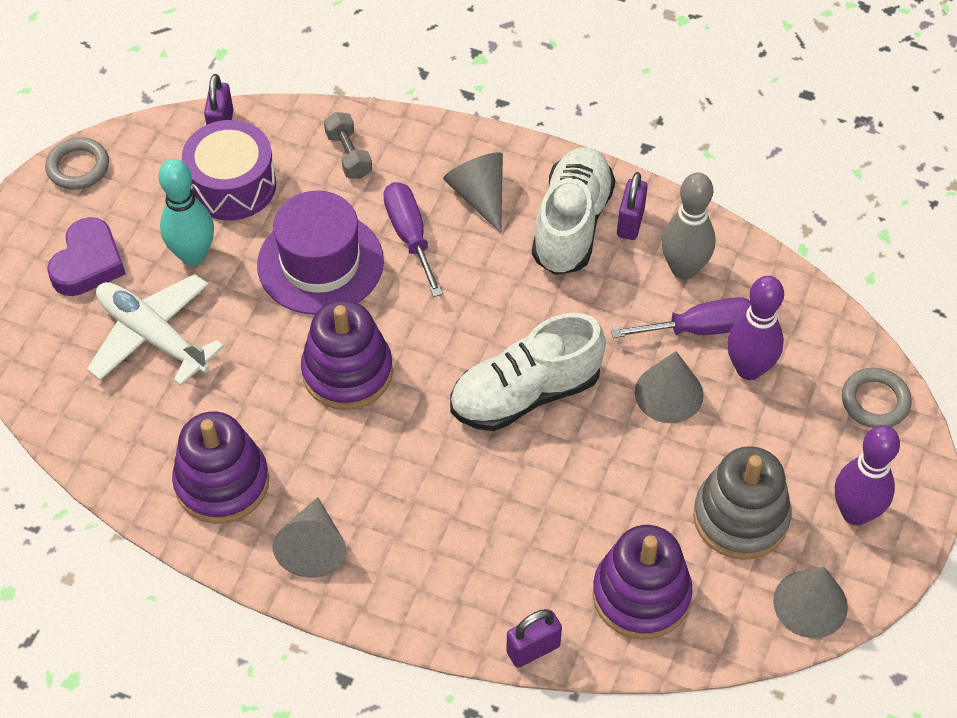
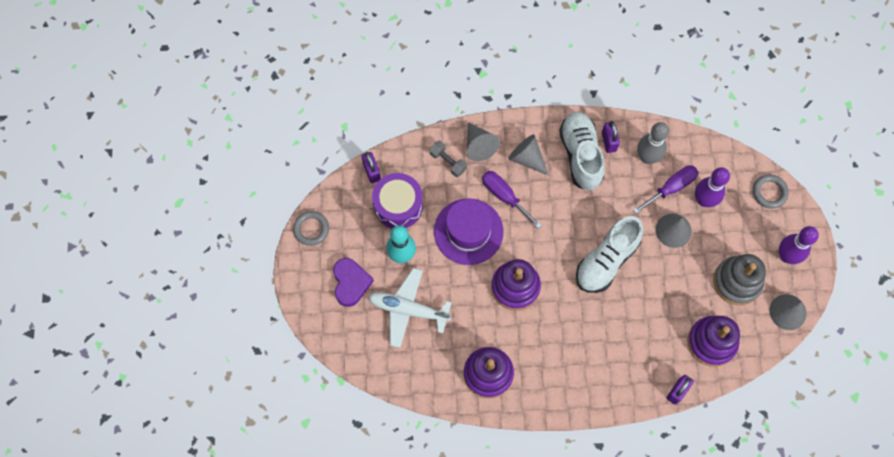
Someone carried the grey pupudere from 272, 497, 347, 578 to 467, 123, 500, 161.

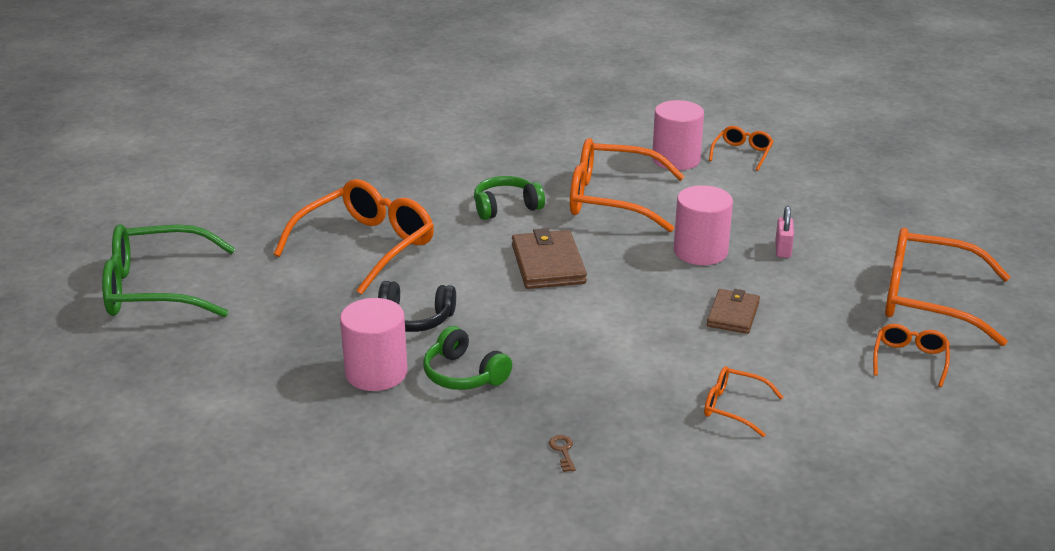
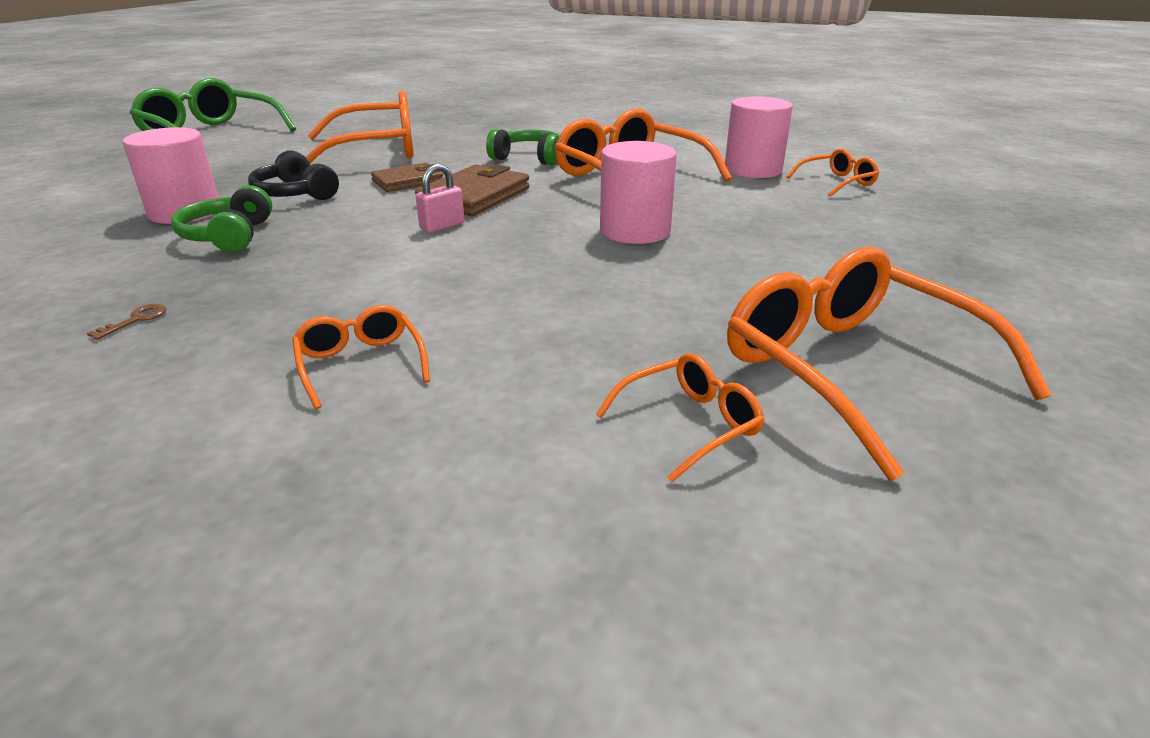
Someone carried the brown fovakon from 707, 289, 760, 334 to 371, 163, 443, 192. Someone carried the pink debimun from 775, 206, 794, 258 to 416, 164, 464, 233.

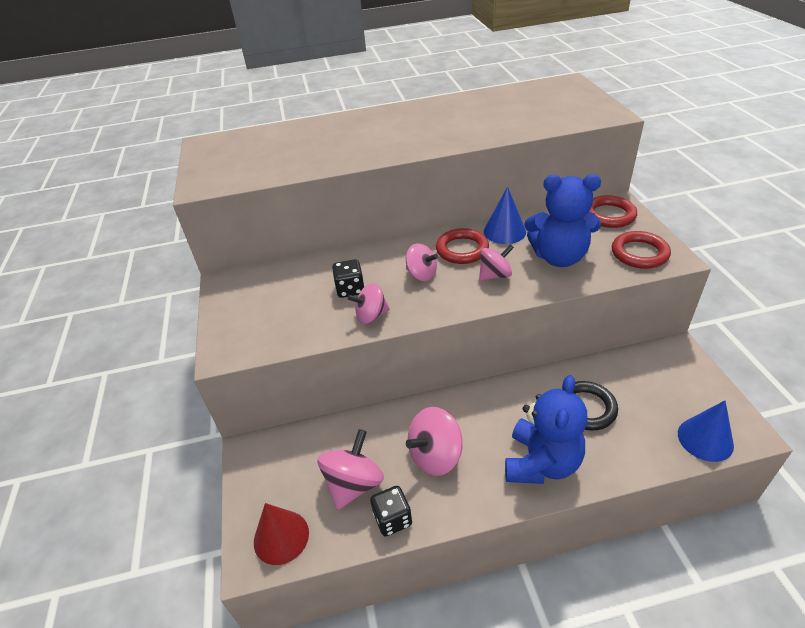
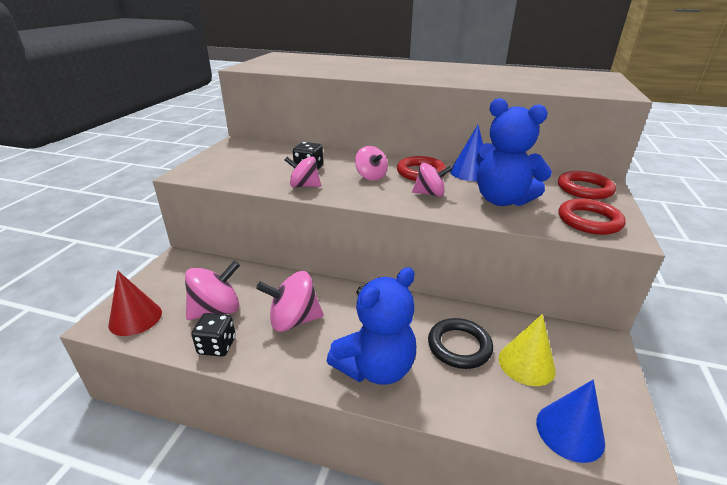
Someone put down the yellow pupudere at 499, 314, 556, 386.

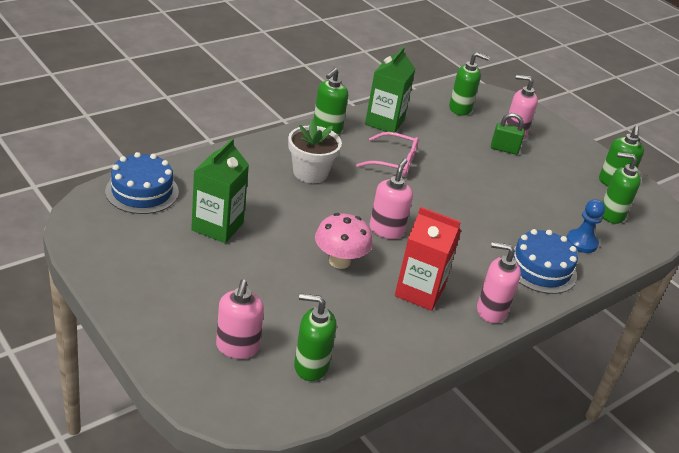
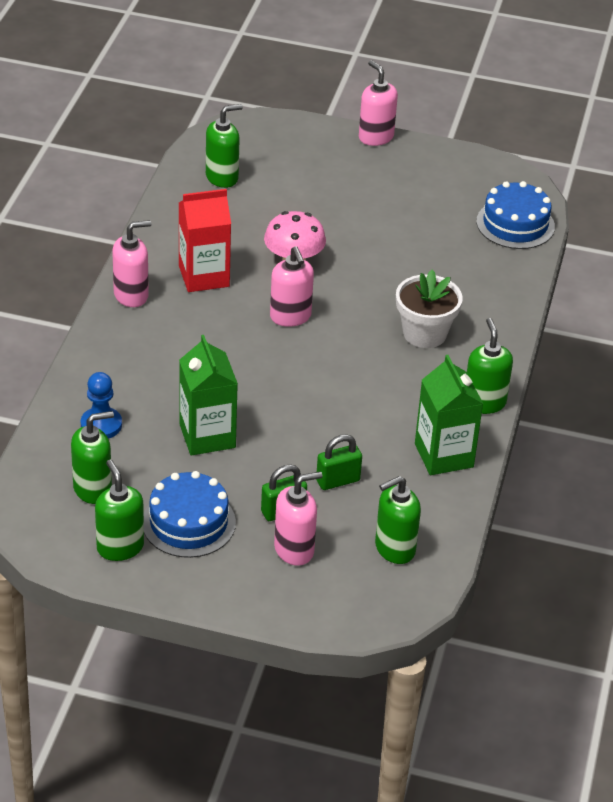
Someone took away the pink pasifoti at 356, 132, 419, 176. Someone put down the green debimun at 316, 434, 362, 490. Someone carried the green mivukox from 191, 138, 249, 243 to 179, 335, 238, 456. Someone carried the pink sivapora from 216, 280, 264, 359 to 359, 60, 398, 146. Someone carried the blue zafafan from 507, 229, 578, 294 to 144, 471, 236, 558.

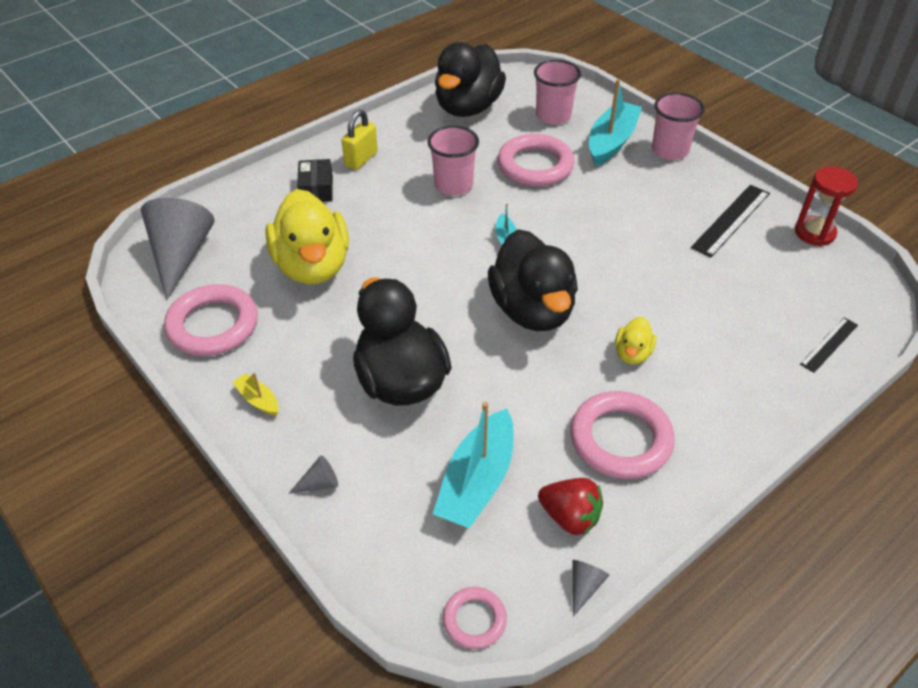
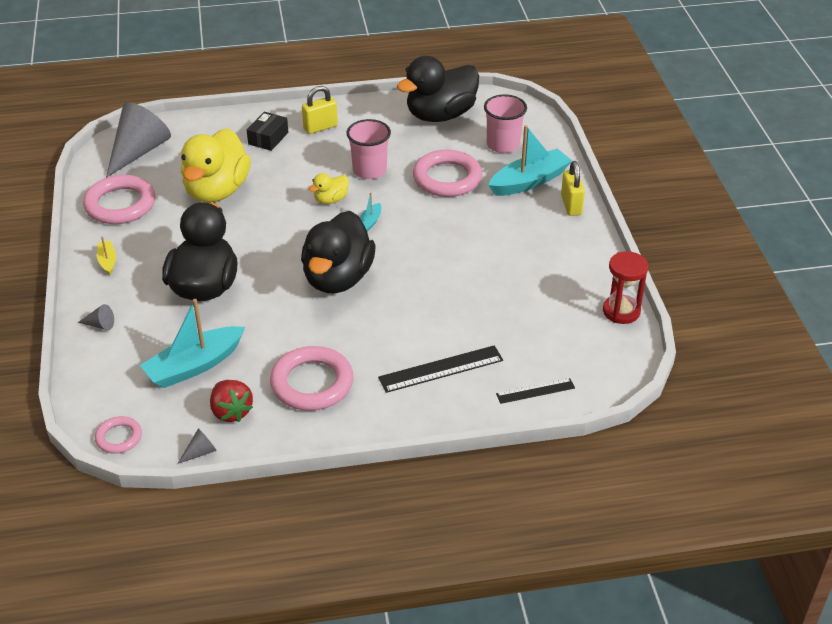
Someone carried the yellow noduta from 615, 317, 656, 365 to 309, 173, 349, 204. Someone carried the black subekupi from 691, 185, 770, 257 to 378, 345, 503, 393. Someone swapped the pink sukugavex at 652, 92, 705, 160 for the yellow debimun at 561, 161, 585, 216.

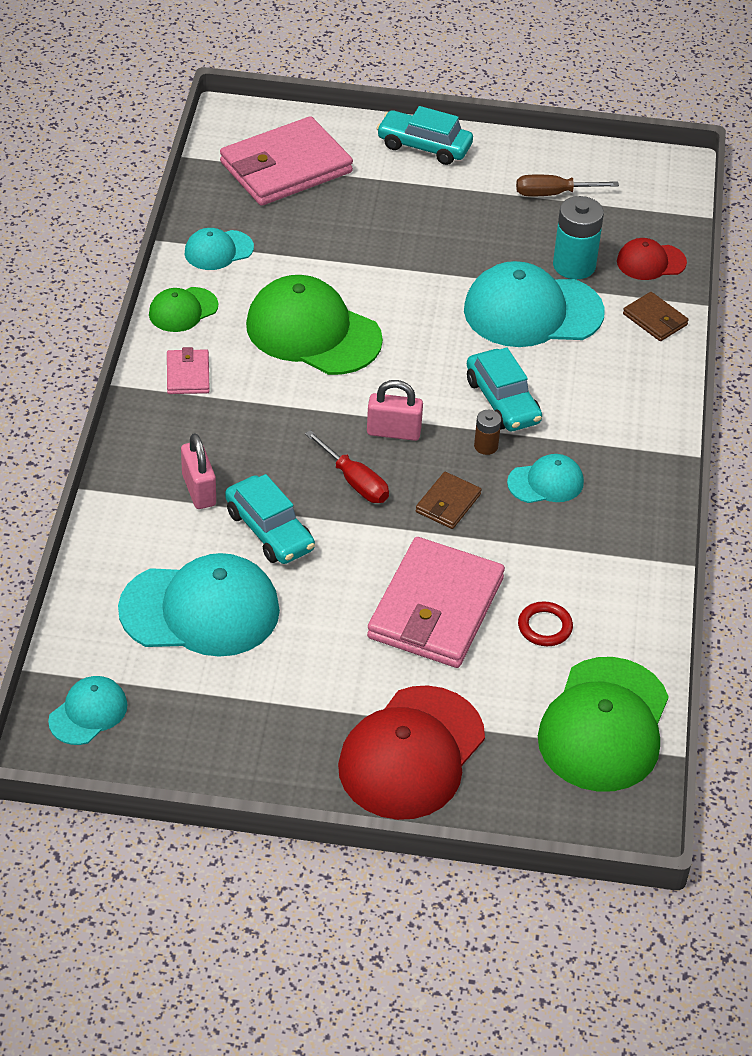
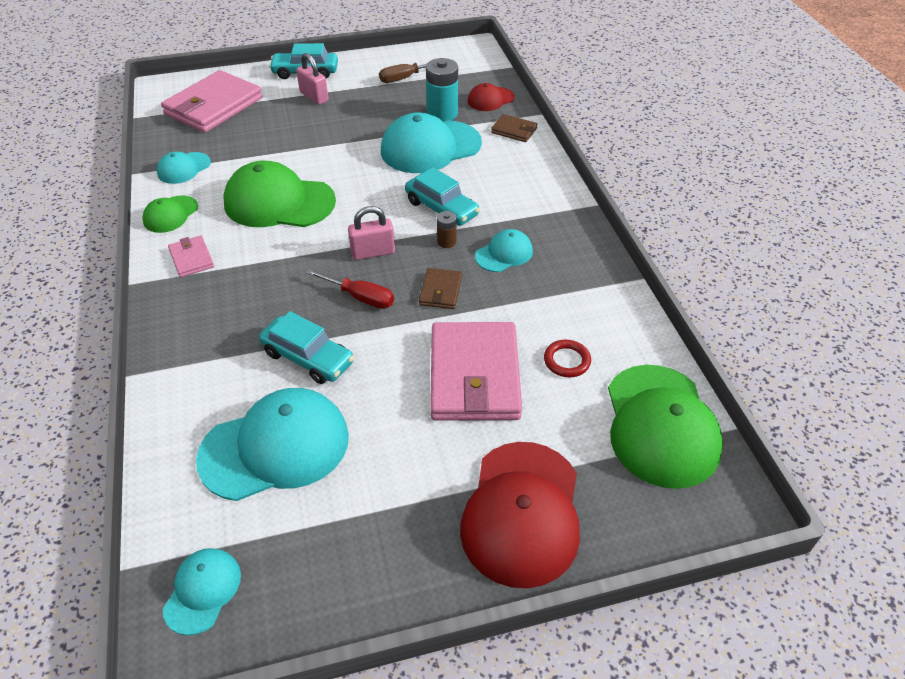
Someone carried the pink debimun from 181, 433, 216, 509 to 296, 53, 329, 105.

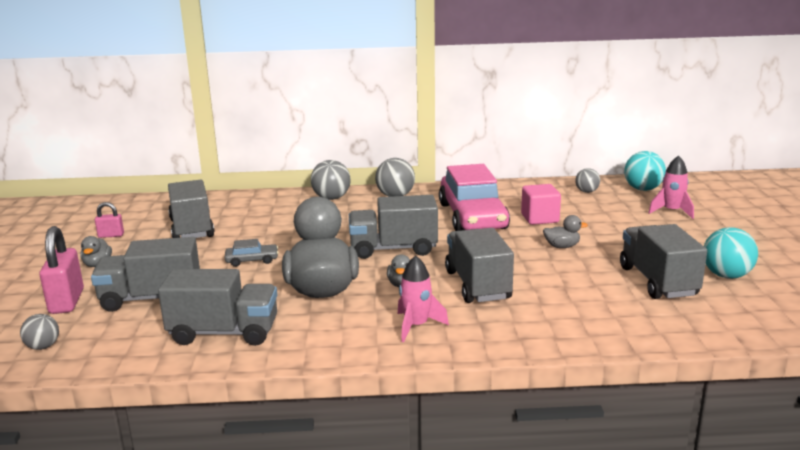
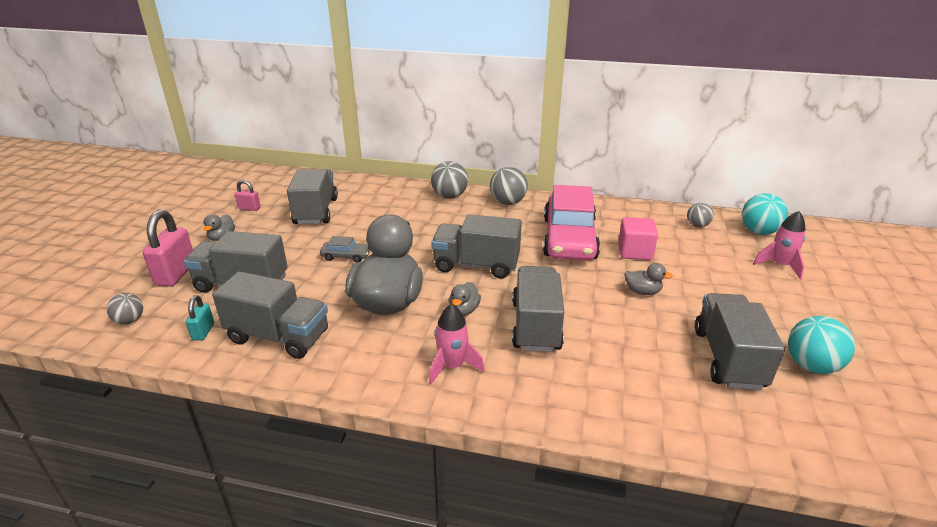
Someone put down the turquoise debimun at 186, 295, 214, 340.

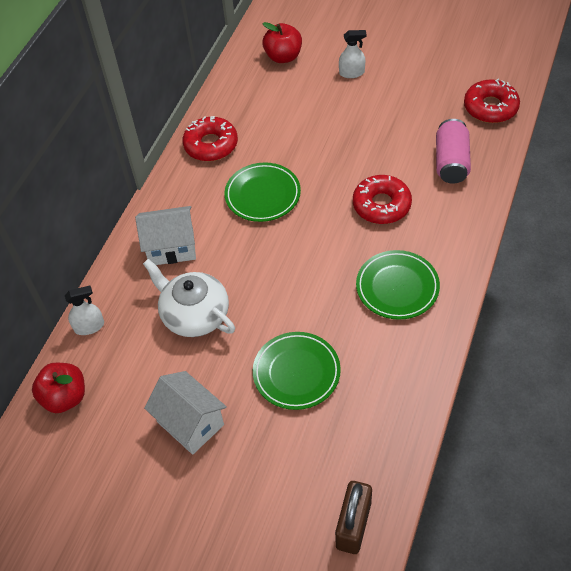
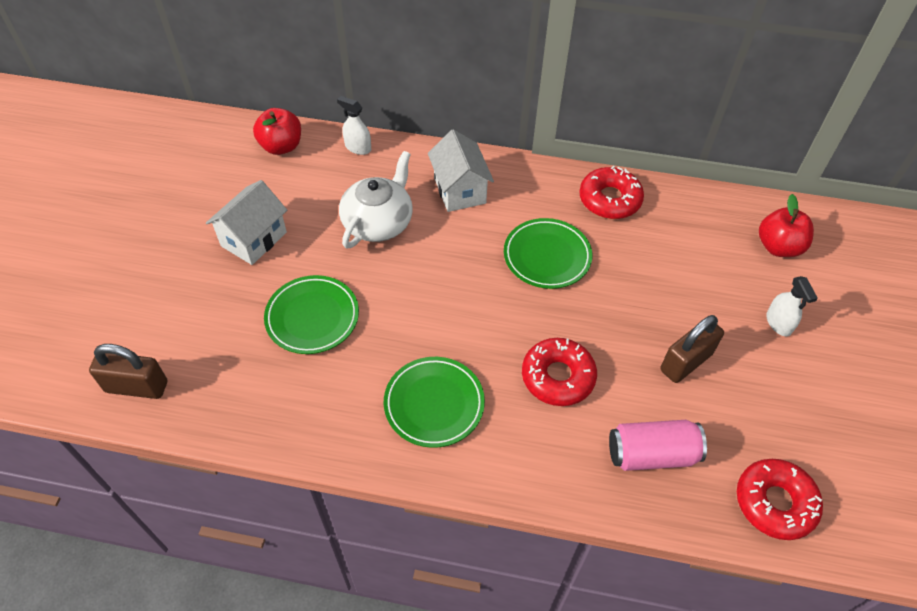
Someone put down the brown debimun at 660, 315, 724, 383. Someone rotated the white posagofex at 65, 286, 104, 335 by 150 degrees clockwise.

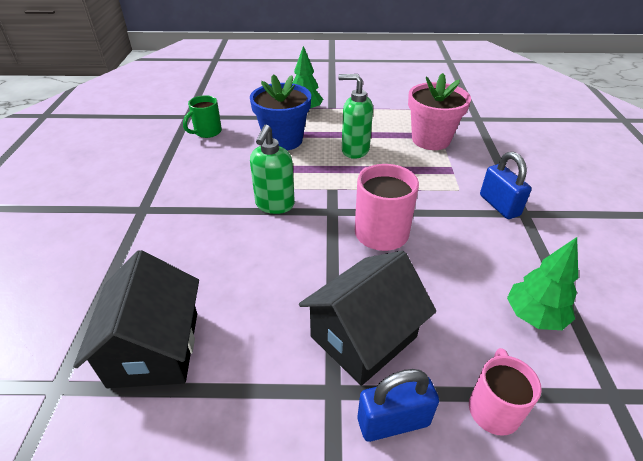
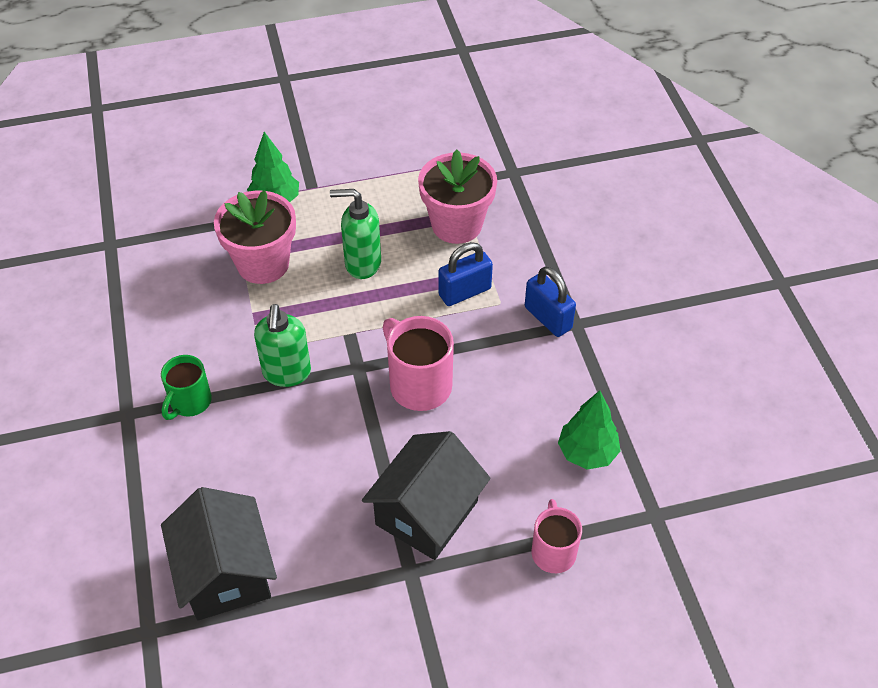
Someone carried the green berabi from 183, 95, 222, 138 to 161, 355, 212, 420. Someone carried the blue debimun from 358, 369, 439, 442 to 438, 242, 493, 306. Someone repainted the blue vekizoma at 250, 74, 311, 150, which became the pink vekizoma at 214, 190, 296, 284.

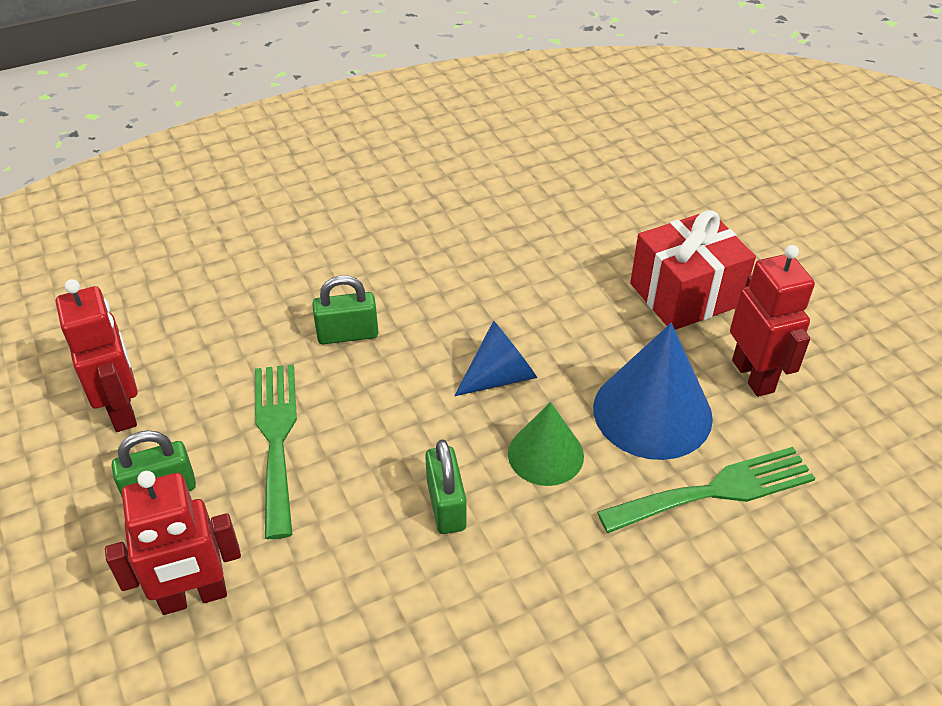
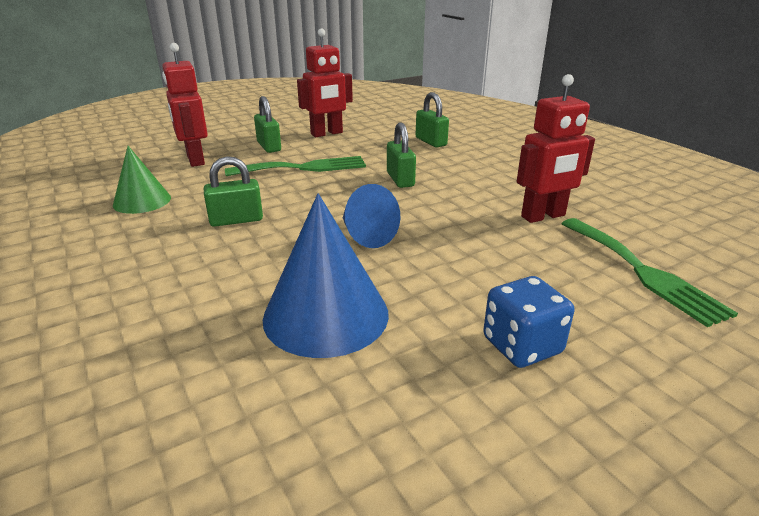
Someone put down the green debimun at 416, 92, 449, 147. Someone carried the green pupudere from 508, 402, 584, 486 to 113, 146, 171, 214. Someone carried the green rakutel from 597, 447, 816, 533 to 561, 218, 738, 327. Someone carried the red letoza from 730, 245, 815, 397 to 517, 74, 595, 223. Someone swapped the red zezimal at 630, 210, 756, 330 for the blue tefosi at 483, 276, 574, 368.

